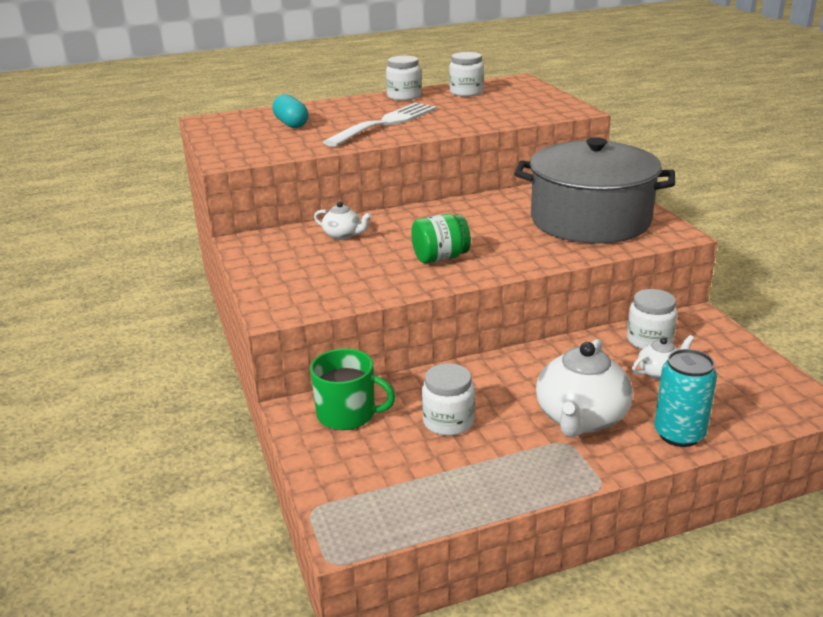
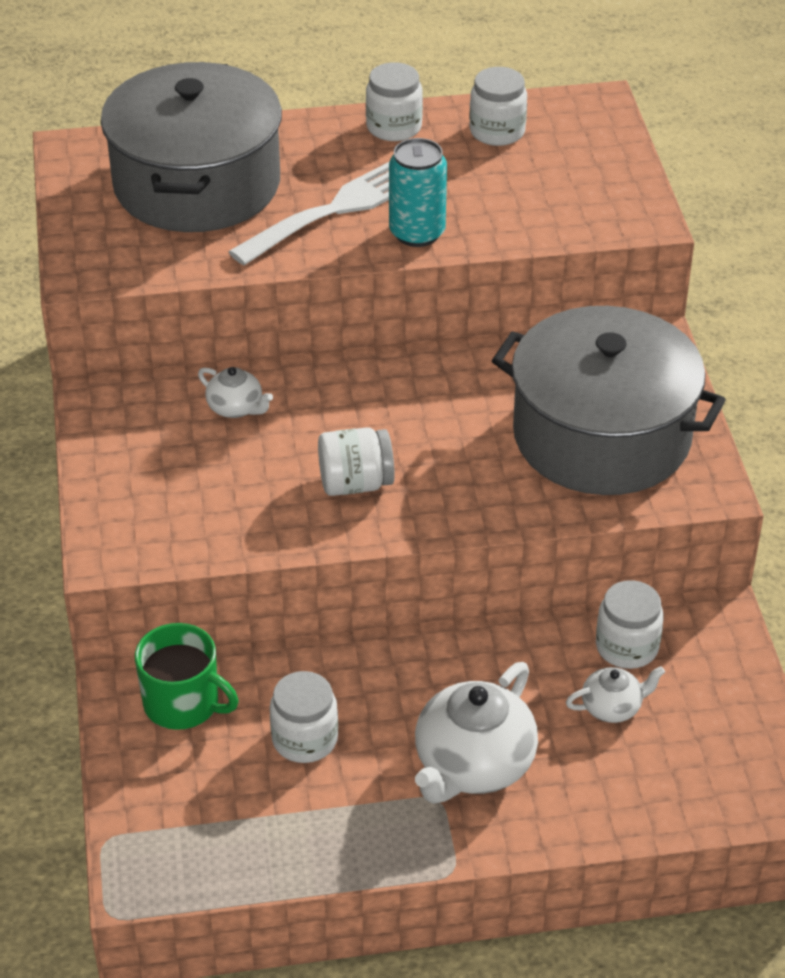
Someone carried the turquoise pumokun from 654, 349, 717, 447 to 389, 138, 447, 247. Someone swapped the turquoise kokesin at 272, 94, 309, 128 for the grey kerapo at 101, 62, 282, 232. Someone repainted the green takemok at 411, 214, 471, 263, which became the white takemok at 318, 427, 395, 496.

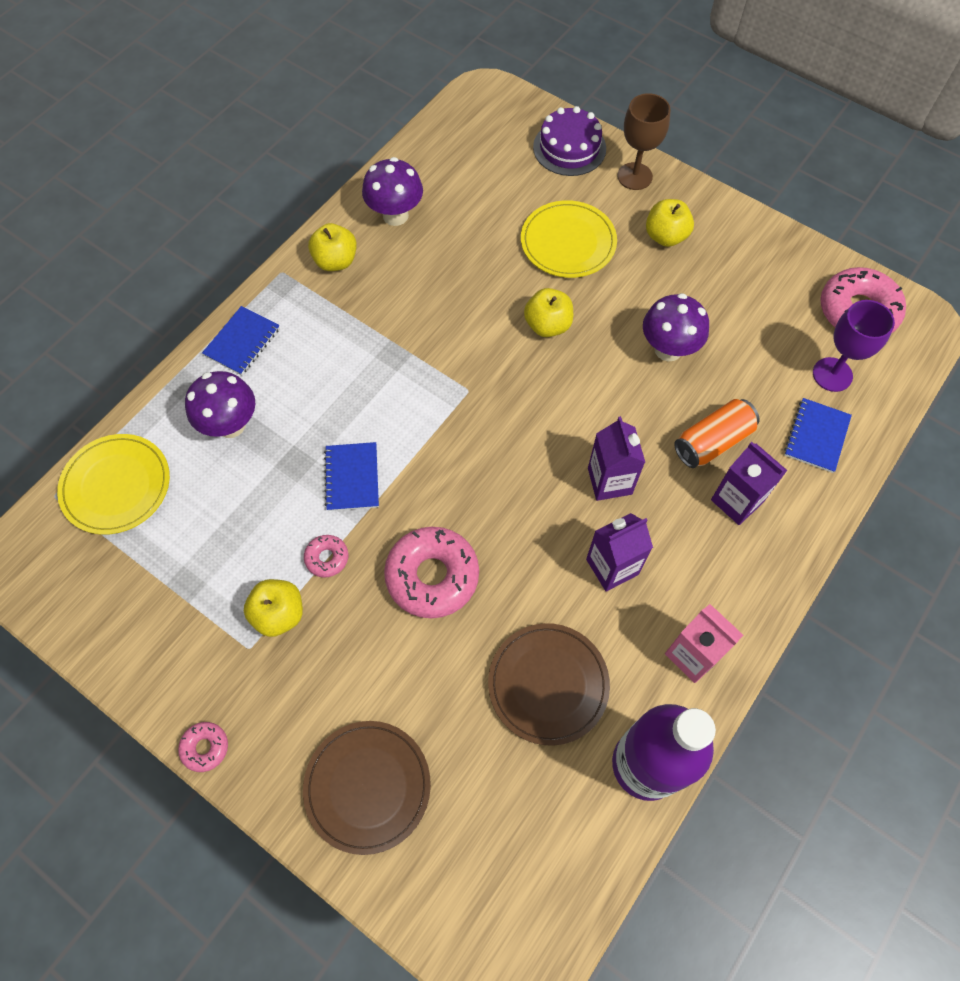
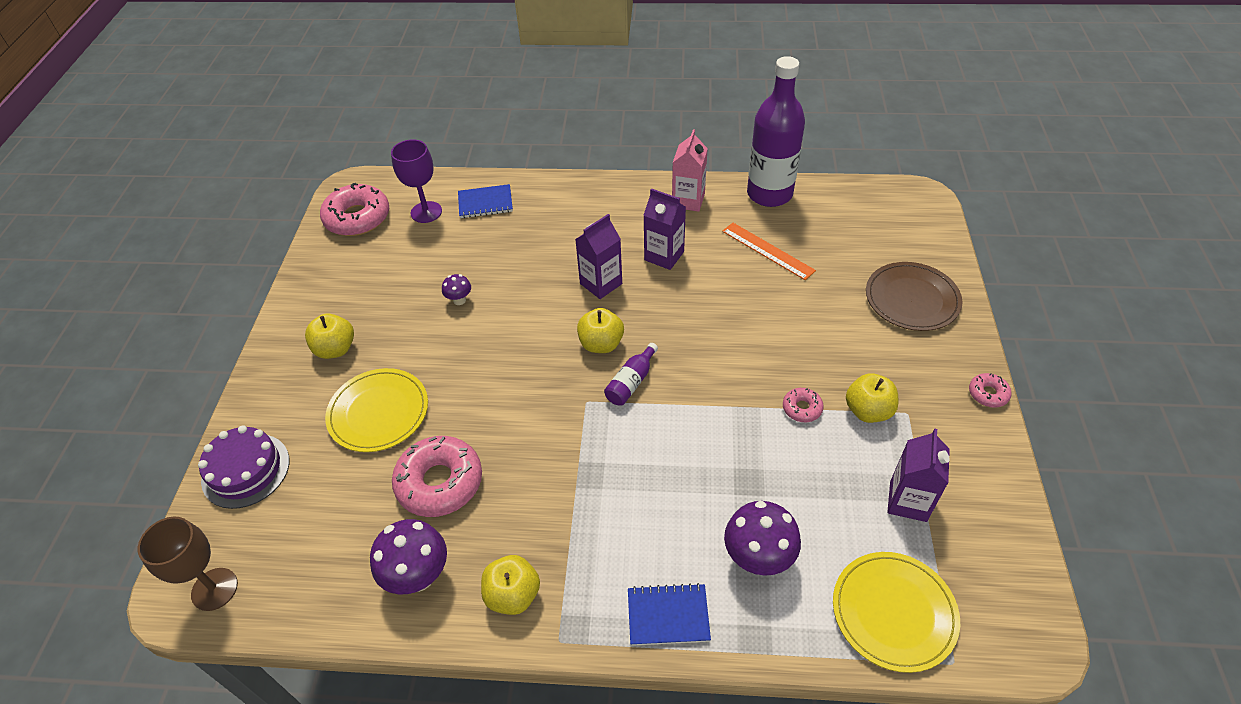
Someone took away the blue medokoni at 324, 442, 379, 511. Someone took away the orange pumokun at 674, 399, 760, 468. Someone put down the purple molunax at 604, 343, 658, 405. Someone carried the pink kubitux from 384, 527, 479, 619 to 392, 436, 482, 517. Someone carried the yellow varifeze from 524, 288, 573, 337 to 577, 308, 624, 353. Someone carried the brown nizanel from 617, 93, 671, 190 to 138, 517, 238, 611. Someone carried the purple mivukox from 711, 442, 788, 525 to 888, 429, 950, 522. Someone swapped the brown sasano at 488, 623, 610, 746 for the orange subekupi at 722, 223, 816, 280. Someone scaled the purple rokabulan at 643, 293, 709, 361 by 0.51.

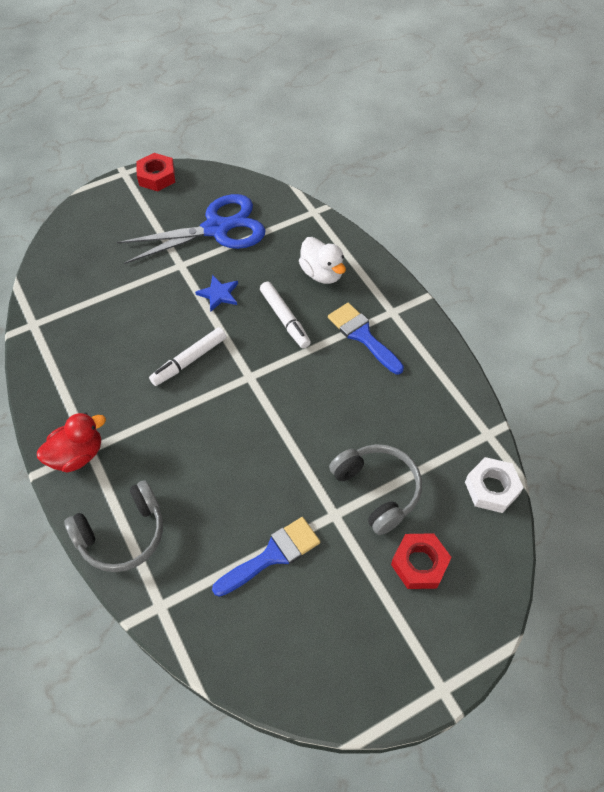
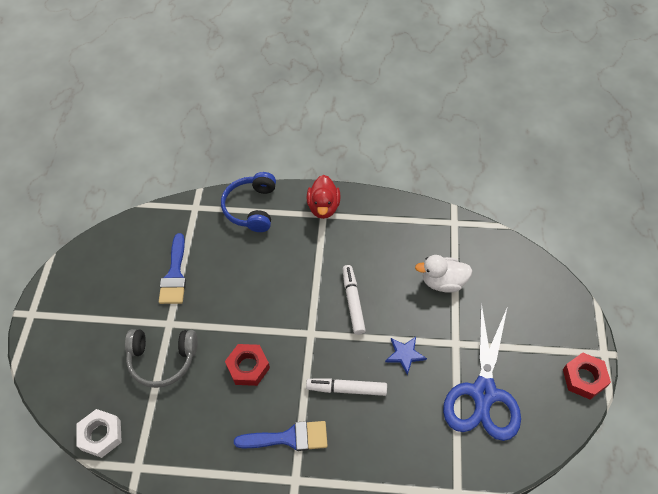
Someone carried the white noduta from 299, 237, 346, 284 to 415, 255, 473, 293. Someone carried the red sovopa from 391, 533, 452, 589 to 225, 344, 270, 386. Someone repainted the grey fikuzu at 64, 480, 163, 572, which became the blue fikuzu at 221, 172, 276, 232.

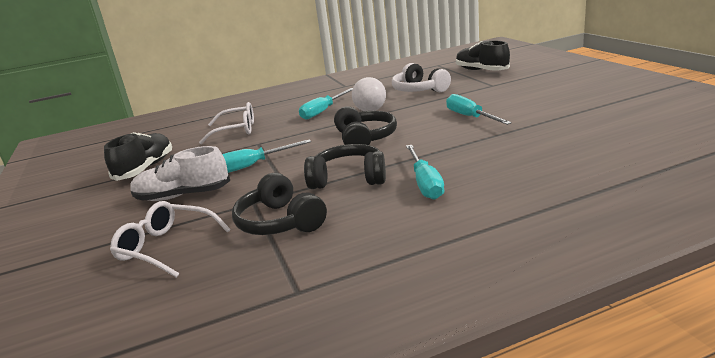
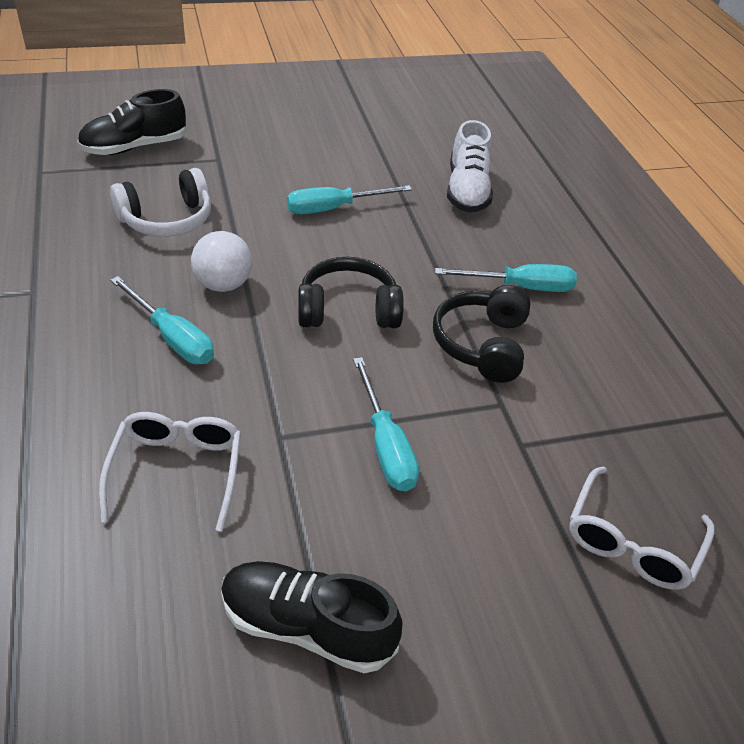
Someone took away the black fikuzu at 232, 173, 327, 235. Someone carried the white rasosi from 130, 146, 230, 201 to 447, 120, 493, 213.

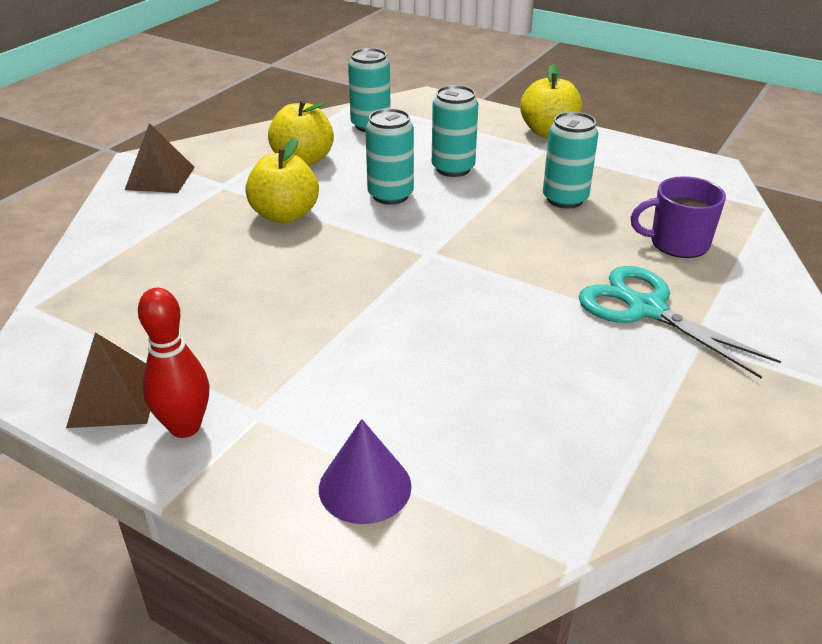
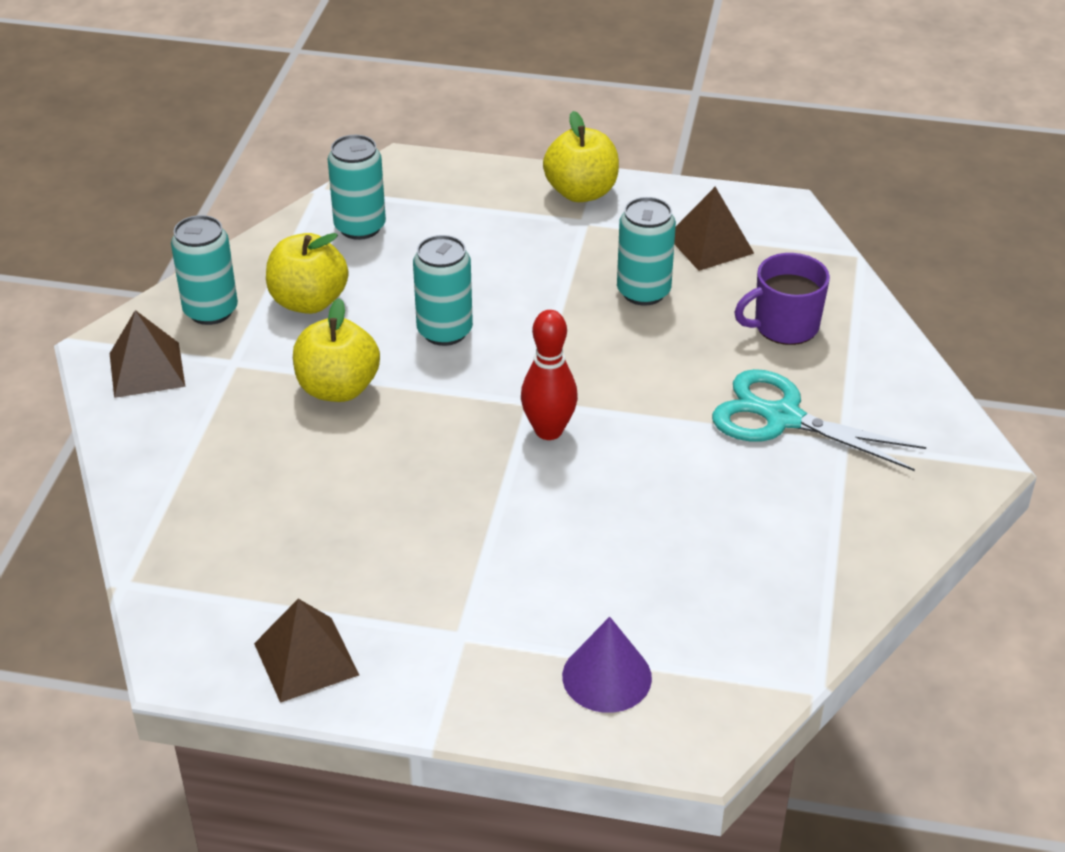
Someone put down the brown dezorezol at 674, 187, 754, 271. Someone carried the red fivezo from 138, 288, 210, 438 to 521, 310, 578, 440. Someone carried the turquoise pumokun from 432, 85, 478, 177 to 171, 215, 238, 325.

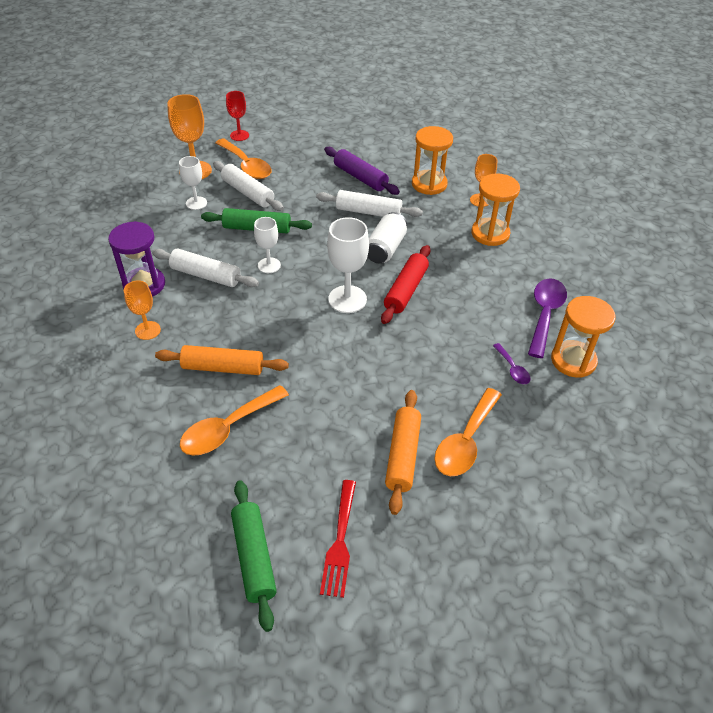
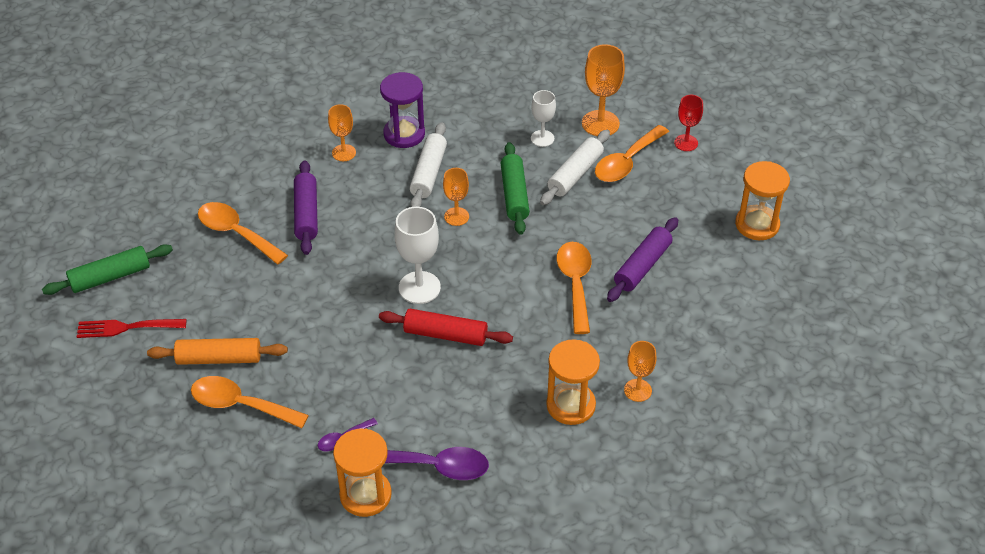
Someone took away the white pumokun at 367, 212, 407, 263. Someone carried the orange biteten from 412, 126, 453, 195 to 735, 161, 790, 240. Someone swapped the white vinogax at 316, 190, 423, 217 for the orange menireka at 556, 242, 592, 334. Someone repainted the orange vinogax at 155, 345, 289, 375, which became the purple vinogax at 294, 160, 318, 255. Someone repainted the white nizanel at 254, 217, 281, 273, which became the orange nizanel at 443, 168, 469, 226.

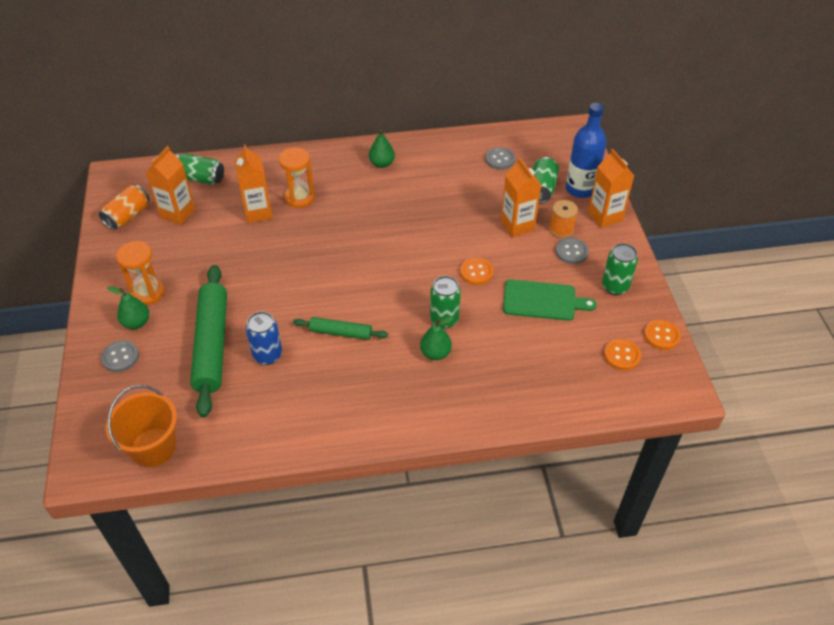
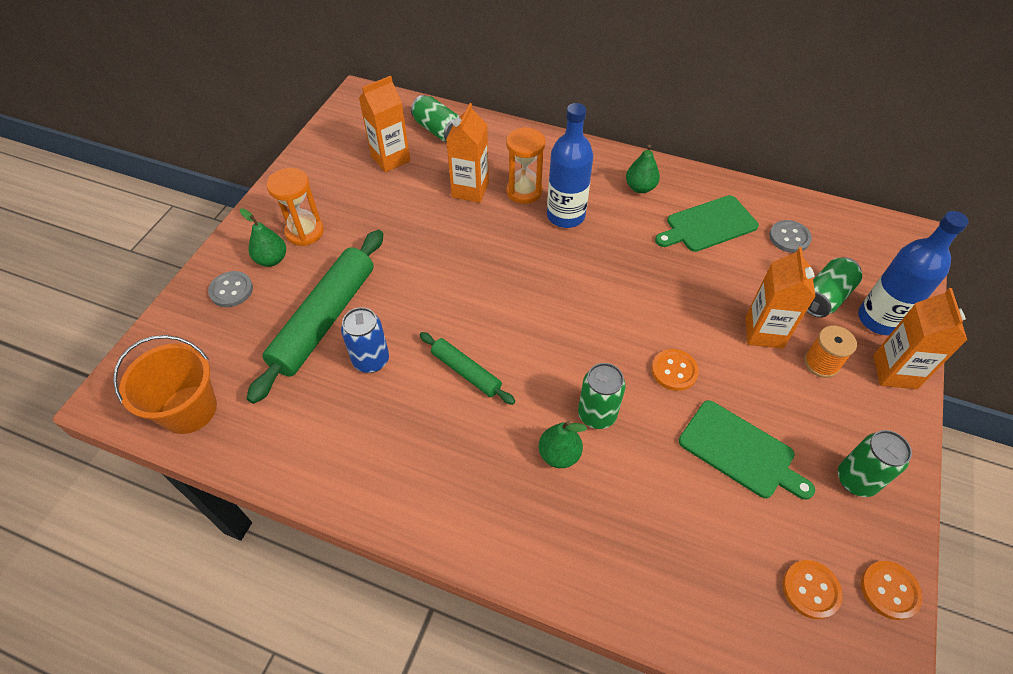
Someone took away the orange pumokun at 99, 185, 149, 230. Someone took away the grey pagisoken at 555, 238, 589, 264. Someone put down the blue molunax at 547, 103, 593, 228. Someone put down the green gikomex at 655, 195, 759, 252.

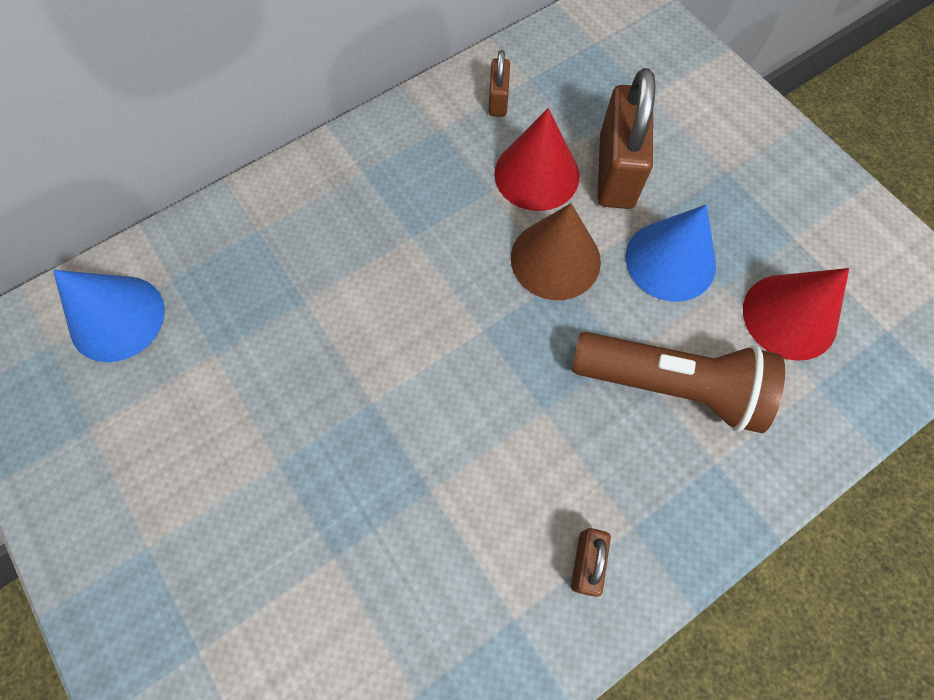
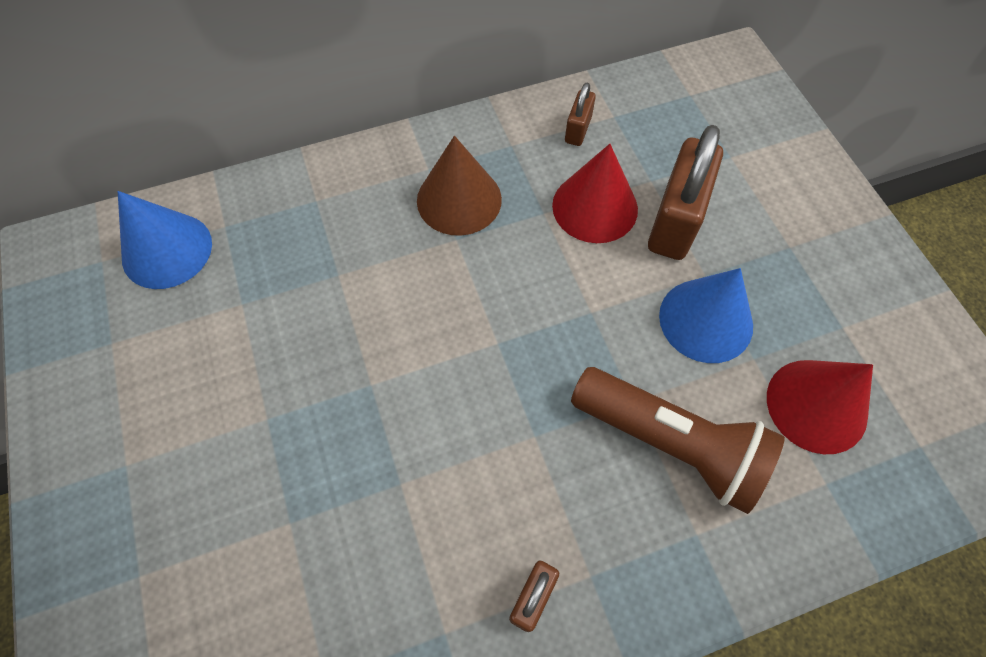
Someone carried the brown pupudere from 511, 203, 601, 300 to 417, 136, 502, 236.

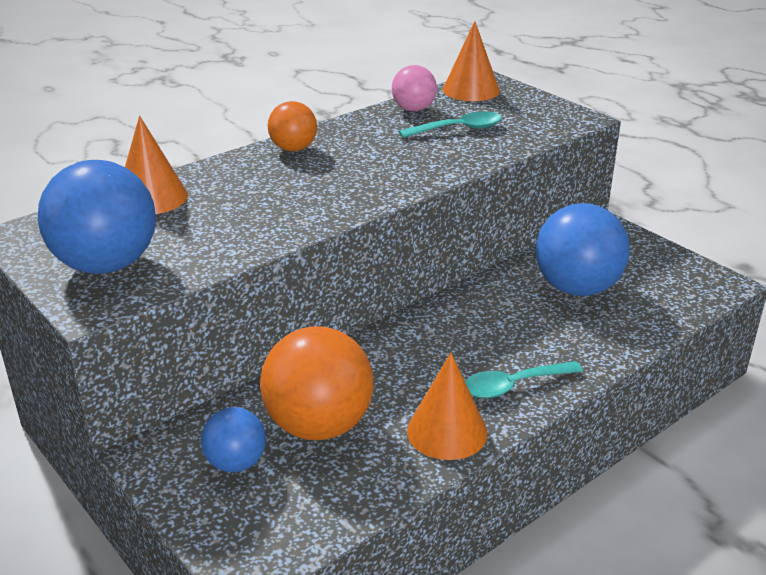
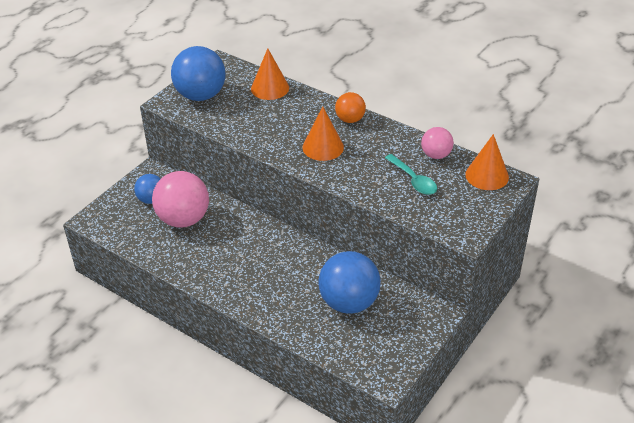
Someone took away the turquoise menireka at 465, 361, 583, 398. Someone carried the orange pupudere from 407, 353, 487, 460 to 302, 106, 344, 161. Someone repainted the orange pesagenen at 260, 326, 374, 440, which became the pink pesagenen at 152, 171, 209, 228.

